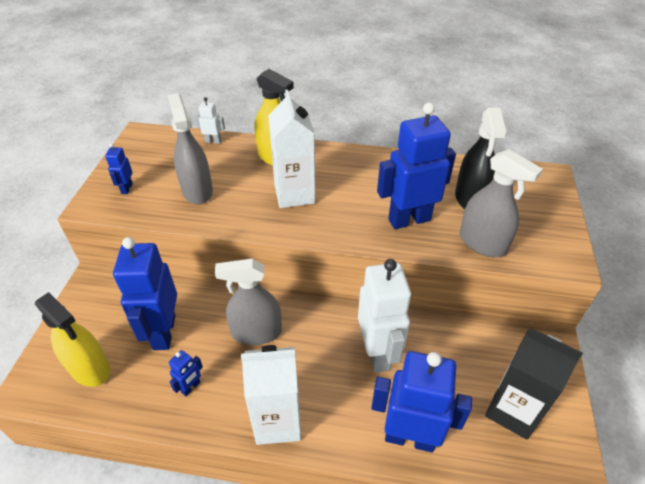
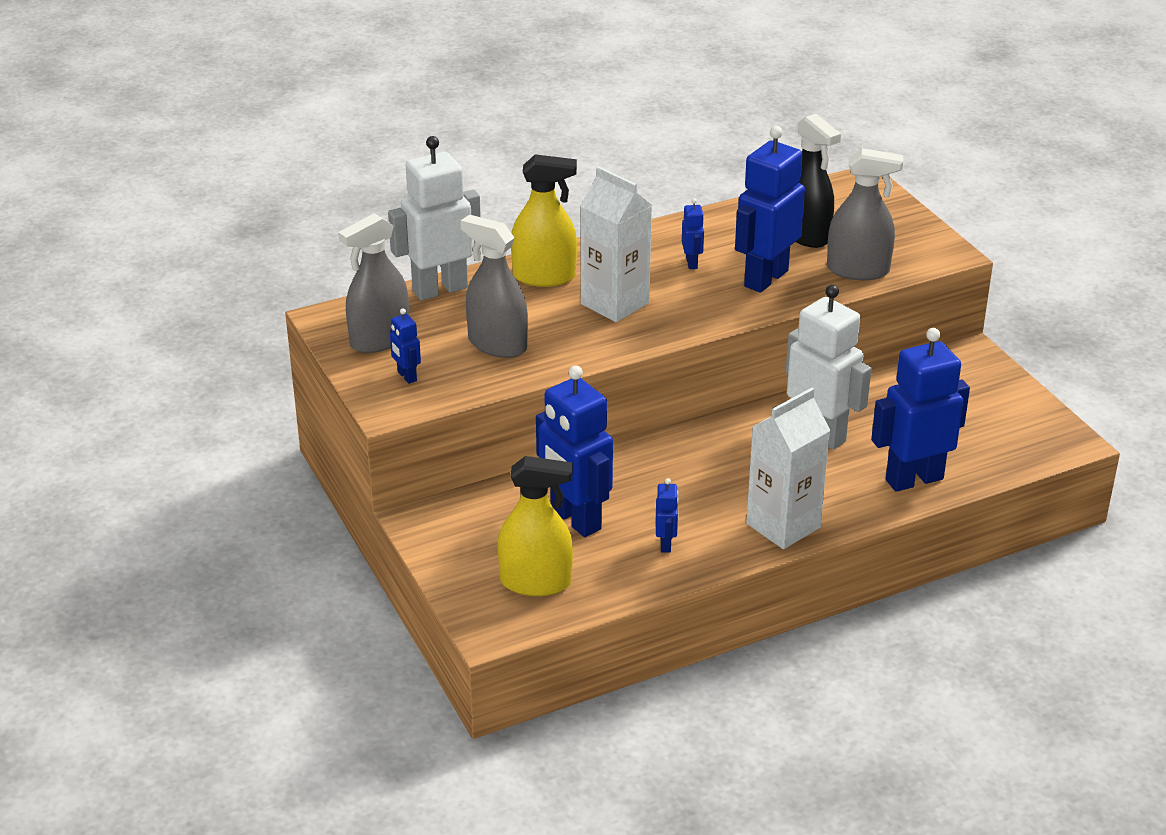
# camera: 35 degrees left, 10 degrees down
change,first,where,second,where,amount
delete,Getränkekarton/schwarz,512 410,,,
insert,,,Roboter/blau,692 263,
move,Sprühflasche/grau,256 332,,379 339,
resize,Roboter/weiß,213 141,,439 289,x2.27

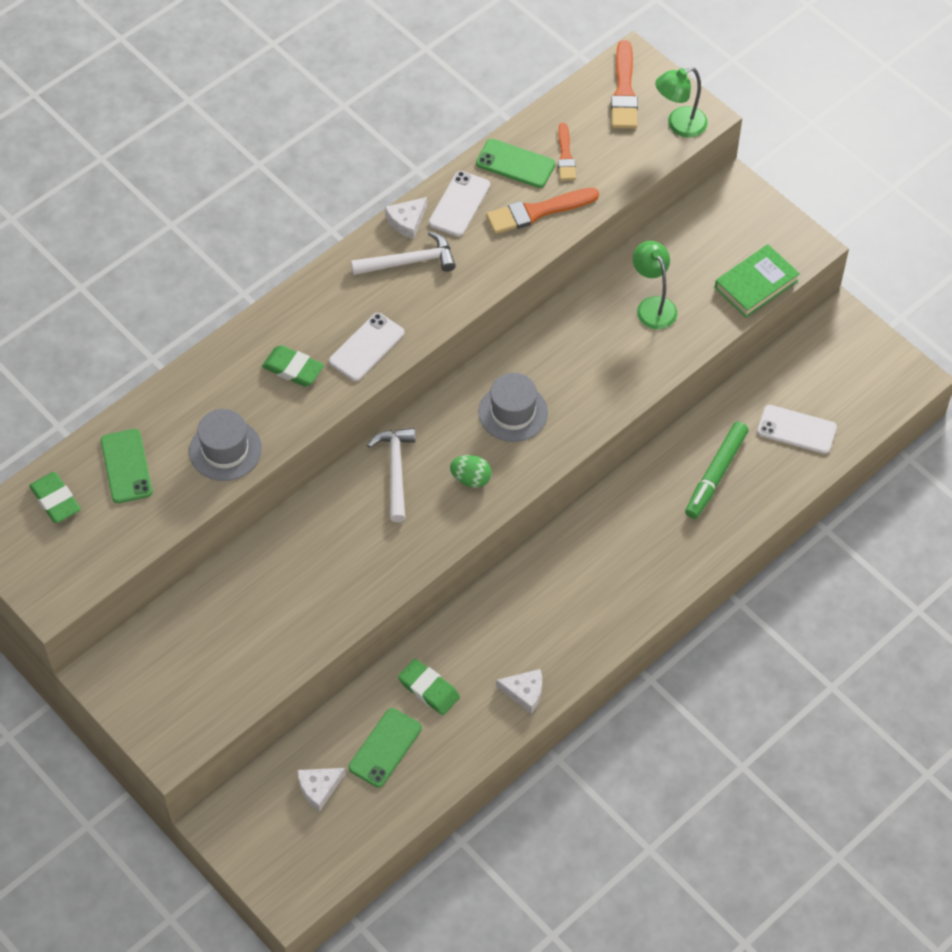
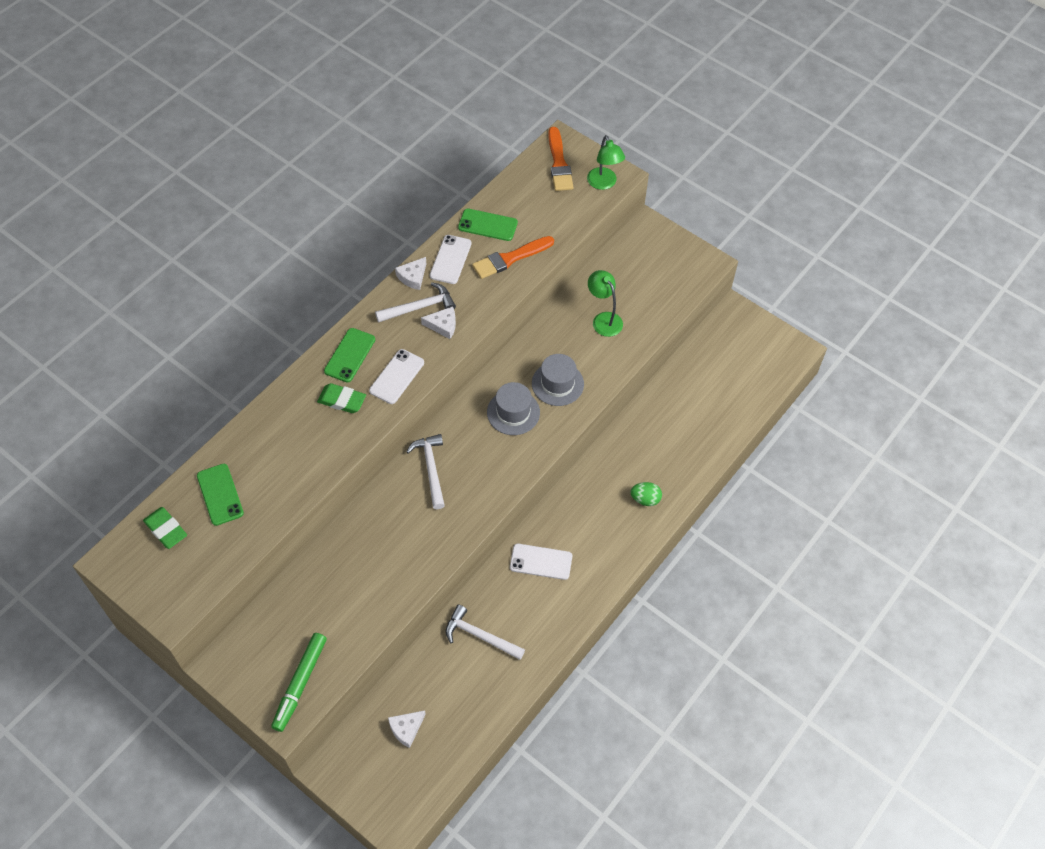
# camera: 10 degrees left, 0 degrees up
change,first,where,second,where,amount
delete,Pinsel/orange,565 156,,,
delete,Buch/grün,756 284,,,
move,Hut/grau,225 450,,557 384,
move,Handy/grün,385 748,,350 355,
move,Ei/grün,471 479,,645 499,
move,Käse/weiß,524 692,,443 325,
move,Filzstift/grün,716 474,,300 684,
move,Handy/weiß,796 429,,541 562,
replace,Radiergummi/grün,428 689,Hammer/weiß,480 636,
rotate,Lampe/grün,679 125,,604 183,75 degrees counterclockwise

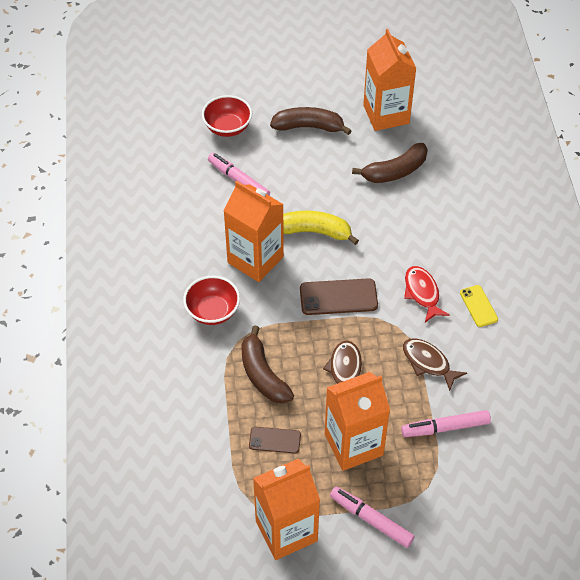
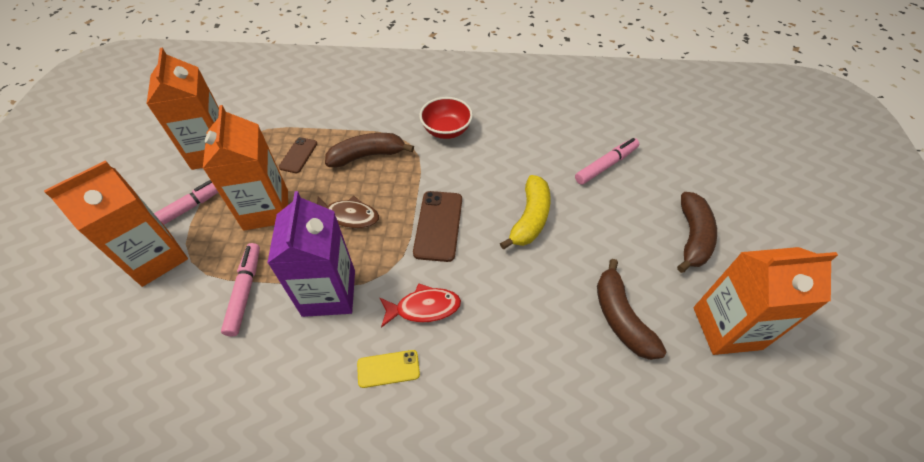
# camera: 100 degrees right, 0 degrees up
change,first,where,second,where,amount
delete,Schüssel/rot,227 127,,,
move,Getränkekarton/orange,255 259,,156 258,
replace,Fisch/braun,428 363,Getränkekarton/lila,329 293,

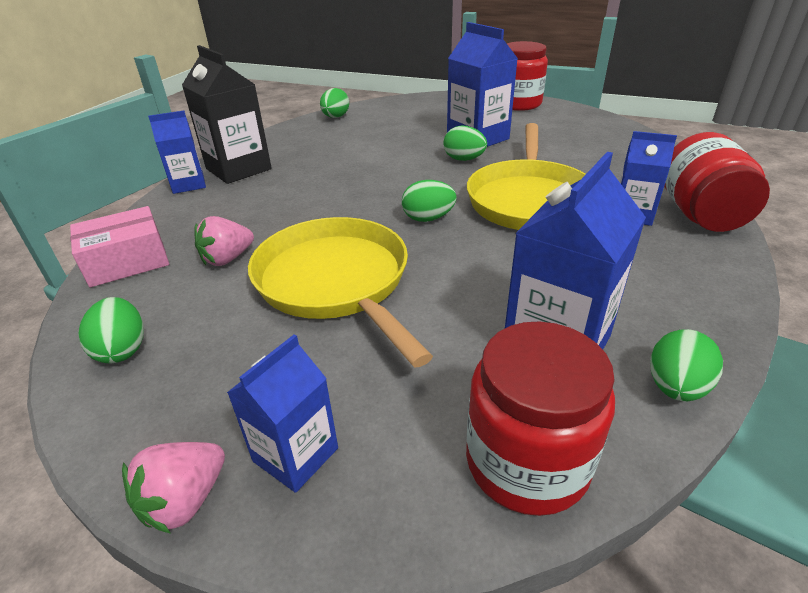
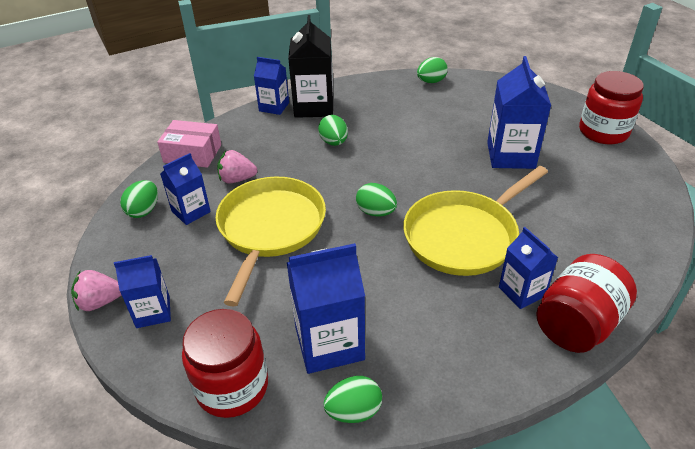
# camera: 40 degrees right, 5 degrees up
change,first,where,second,where,amount
insert,,,Getränkekarton/blau,191 211,
move,Ei/grün,464 159,,334 142,

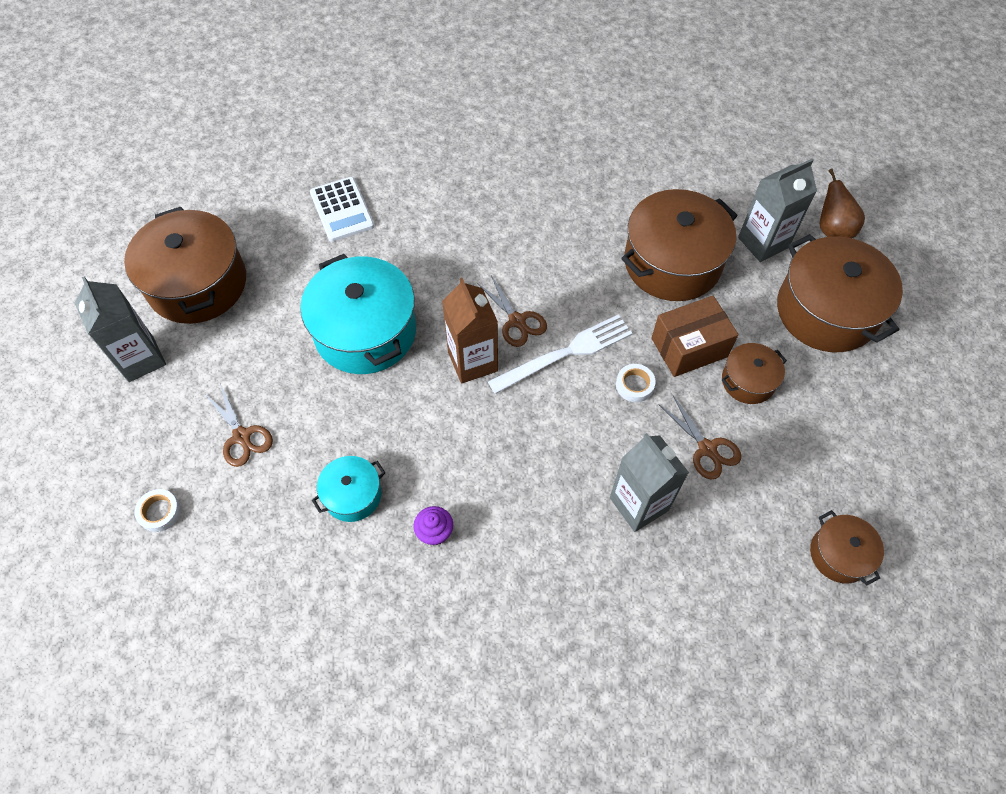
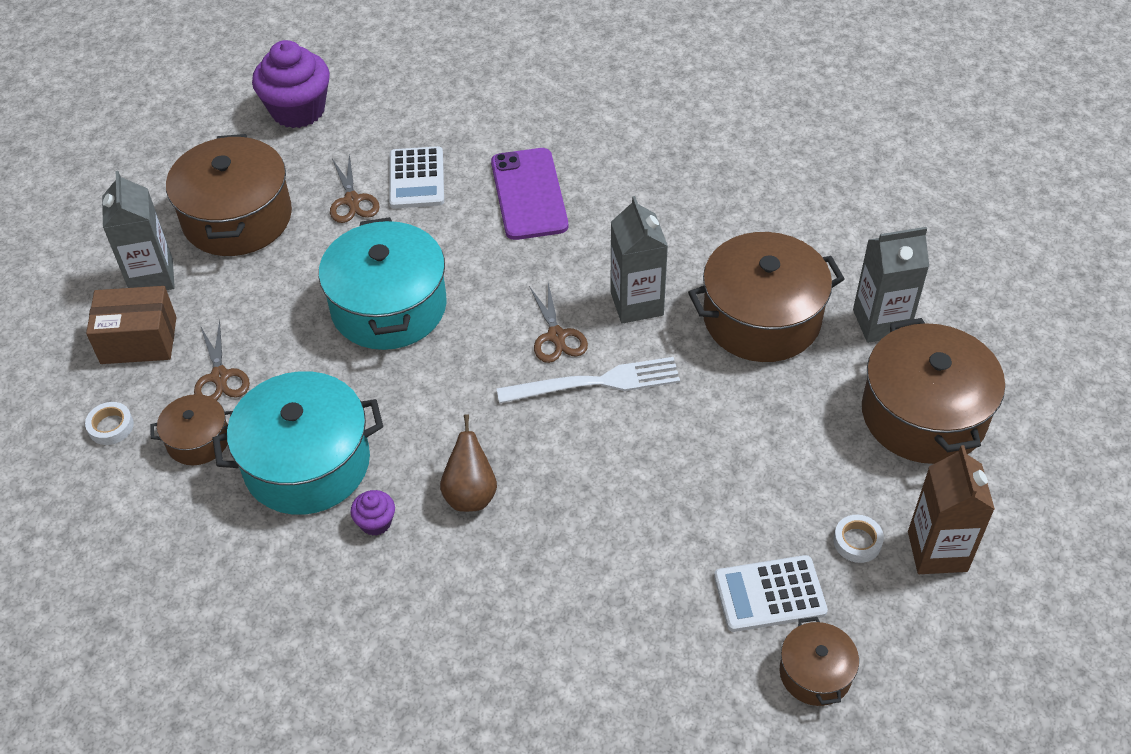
# camera: 20 degrees right, 10 degrees down
change,first,where,second,where,amount
insert,,,Muffin/lila,298 110,
insert,,,Handy/lila,529 194,
insert,,,Taschenrechner/weiß,769 594,
move,Getränkekarton/braun,472 361,,937 551,
move,Getränkekarton/grau,639 504,,636 303,
move,Klebeband/weiß,634 385,,857 542,
move,Schachtel/braun,689 347,,139 340,
move,Schere/braun,707 449,,352 201,
move,Kochtopf/braun,748 381,,198 440,
move,Birne/braun,832 230,,470 494,
resize,Kochtopf/türkis,352 495,,307 463,x1.97

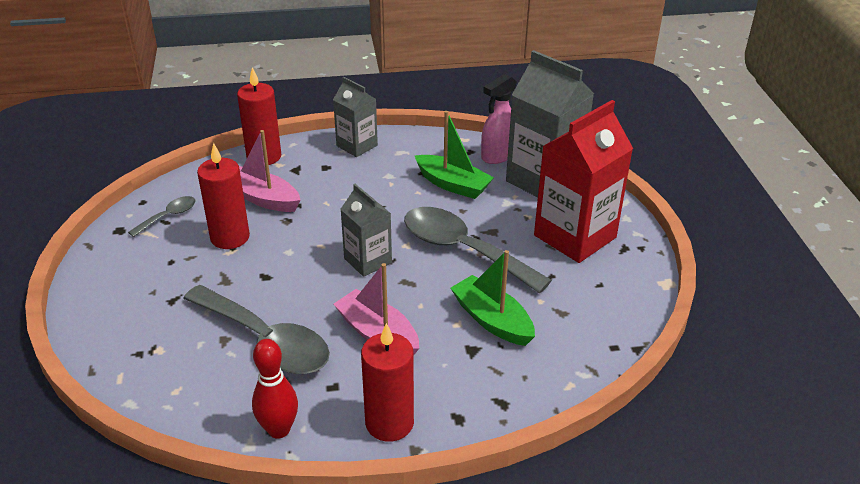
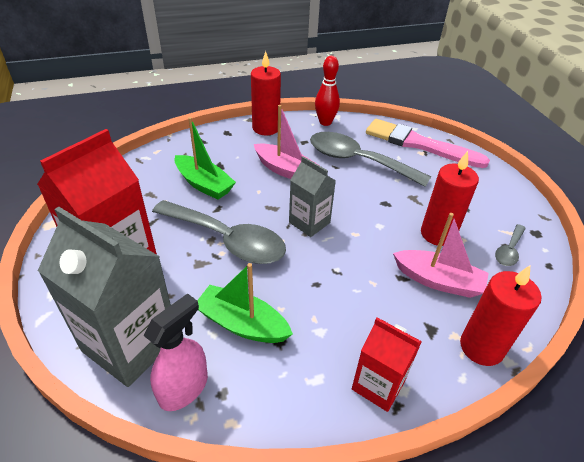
# camera: 170 degrees right, 5 degrees up
change,first,where,second,where,amount
insert,,,Pinsel/rosa,419 144,
recolor,Getränkekarton/grau,357 146,Getränkekarton/rot,378 385,

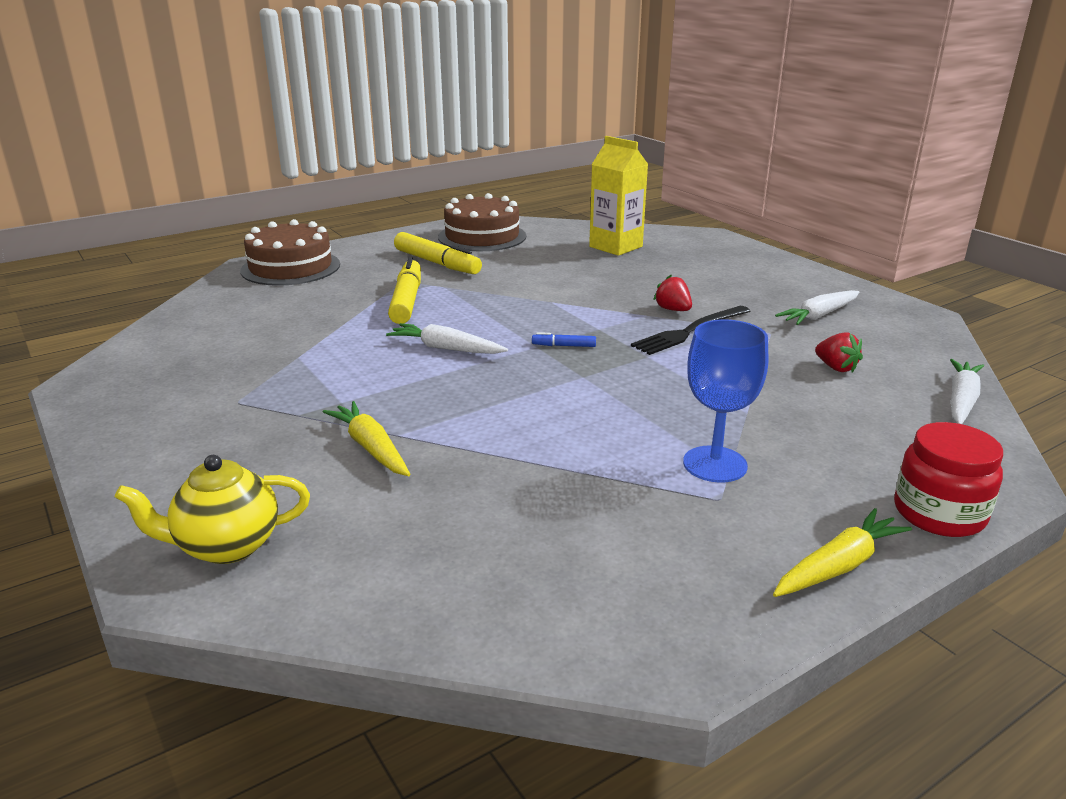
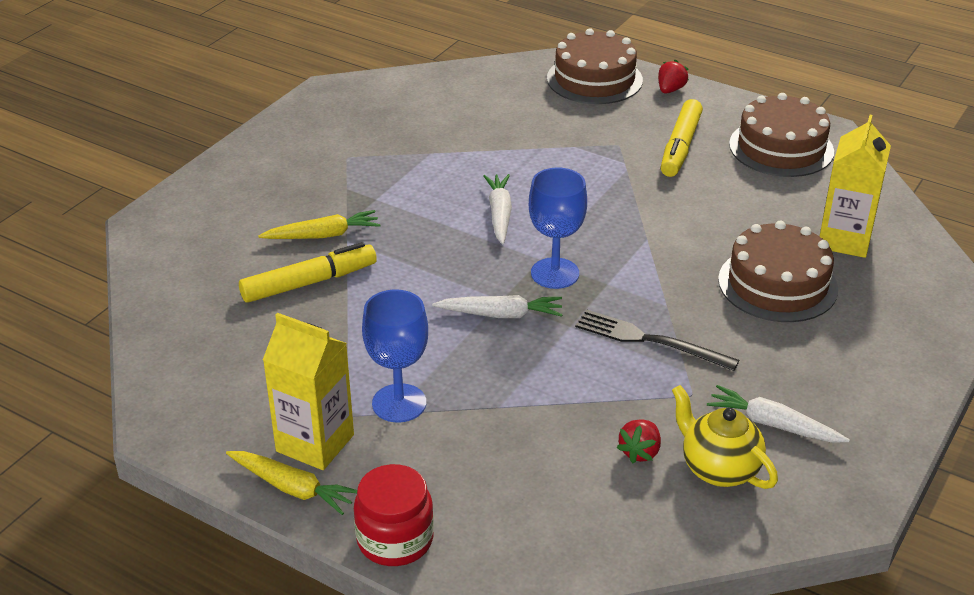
# camera: 65 degrees right, 10 degrees up
change,first,where,second,where,amount
insert,,,Getränkekarton/gelb,315 443,
insert,,,Kuchen/braun,777 284,
move,Teekanne/gelb,227 546,,718 469,
move,Filzstift/gelb,407 300,,309 283,
move,Erdbeere/rot,673 310,,670 90,
move,Karotte/weiß,961 400,,501 314,
replace,Filzstift/blau,564 346,Kelch/blau,555 273,
rotate,Karotte/gelb,371 448,,323 235,45 degrees clockwise

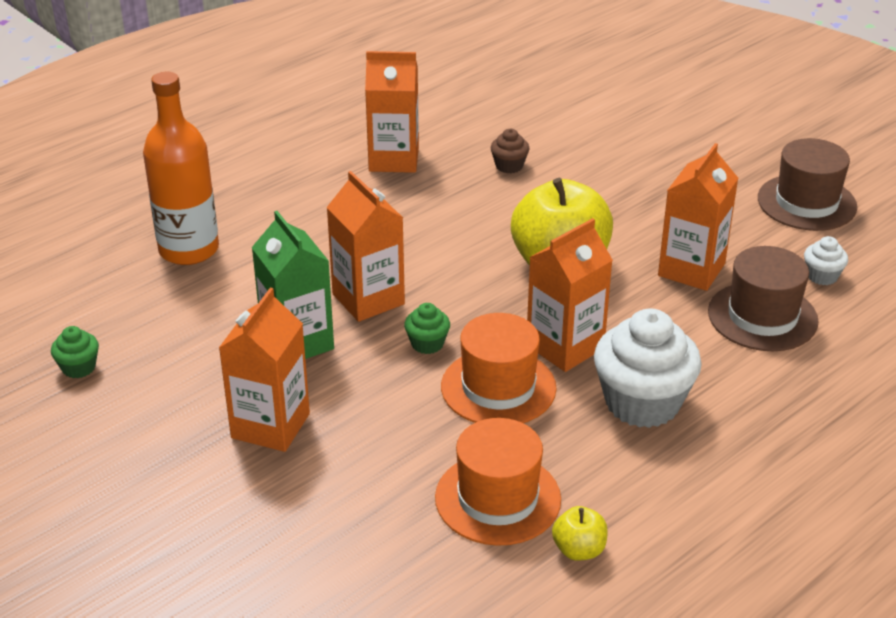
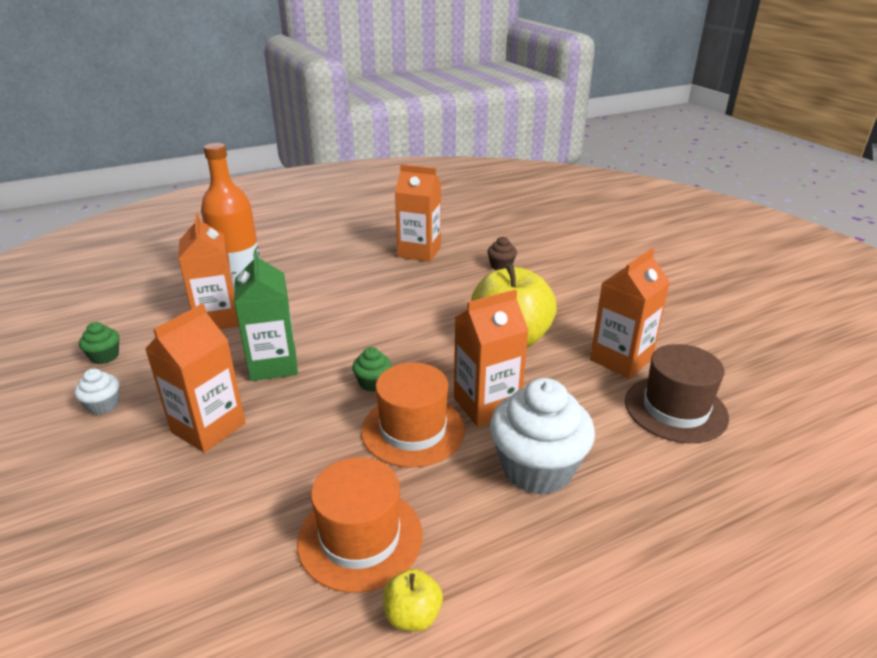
# camera: 15 degrees right, 5 degrees down
change,first,where,second,where,amount
delete,Hut/braun,806 202,,,
move,Getränkekarton/orange,368 299,,218 319,
move,Muffin/weiß,822 276,,103 405,

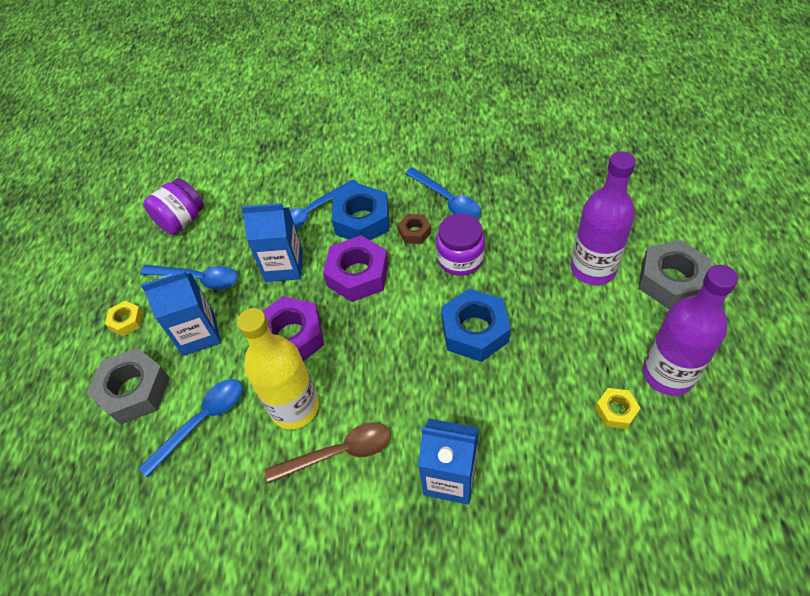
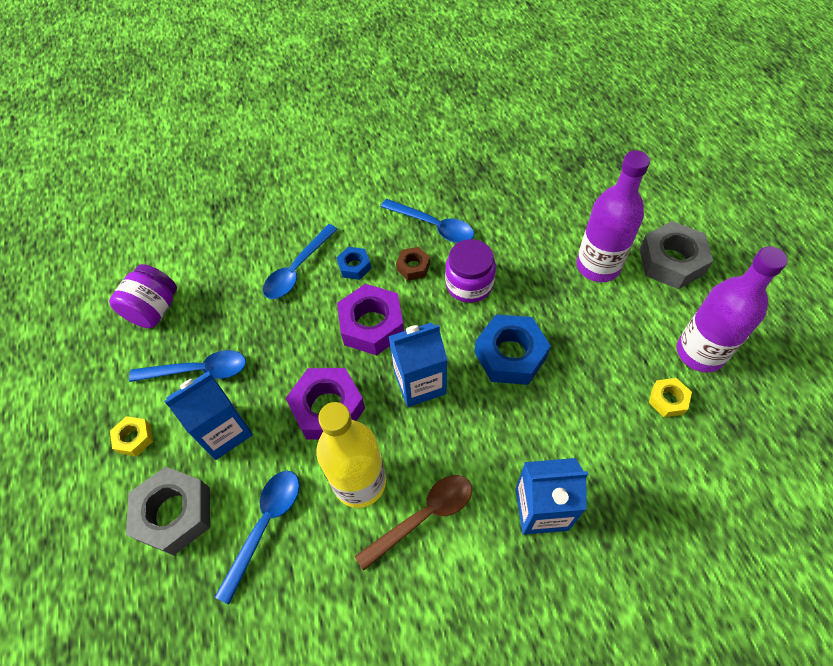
# camera: 20 degrees left, 5 degrees up
change,first,where,second,where,amount
move,Getränkekarton/blau,284 266,,420 383,
resize,Sechskantmutter/blau,362 220,,354 266,x0.52

